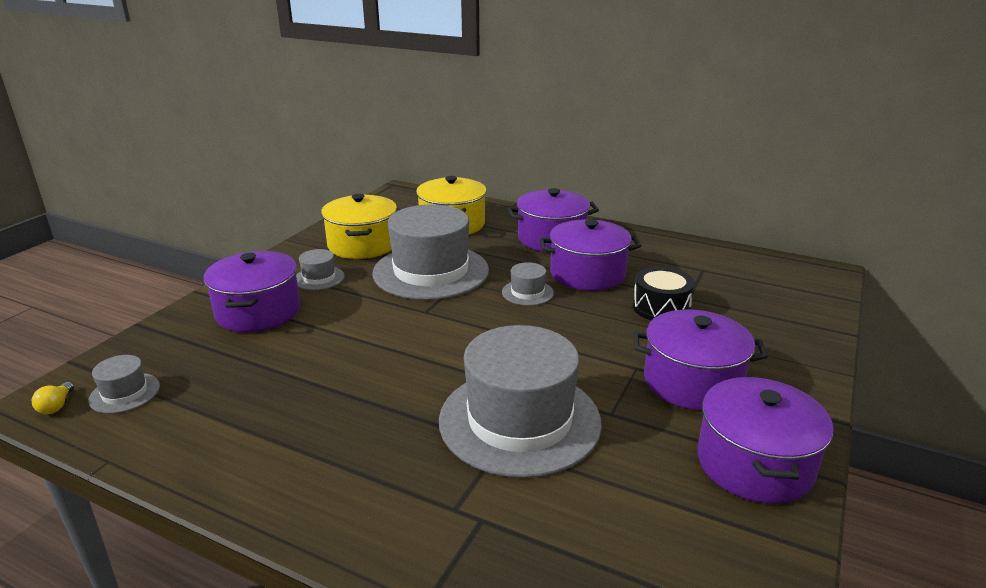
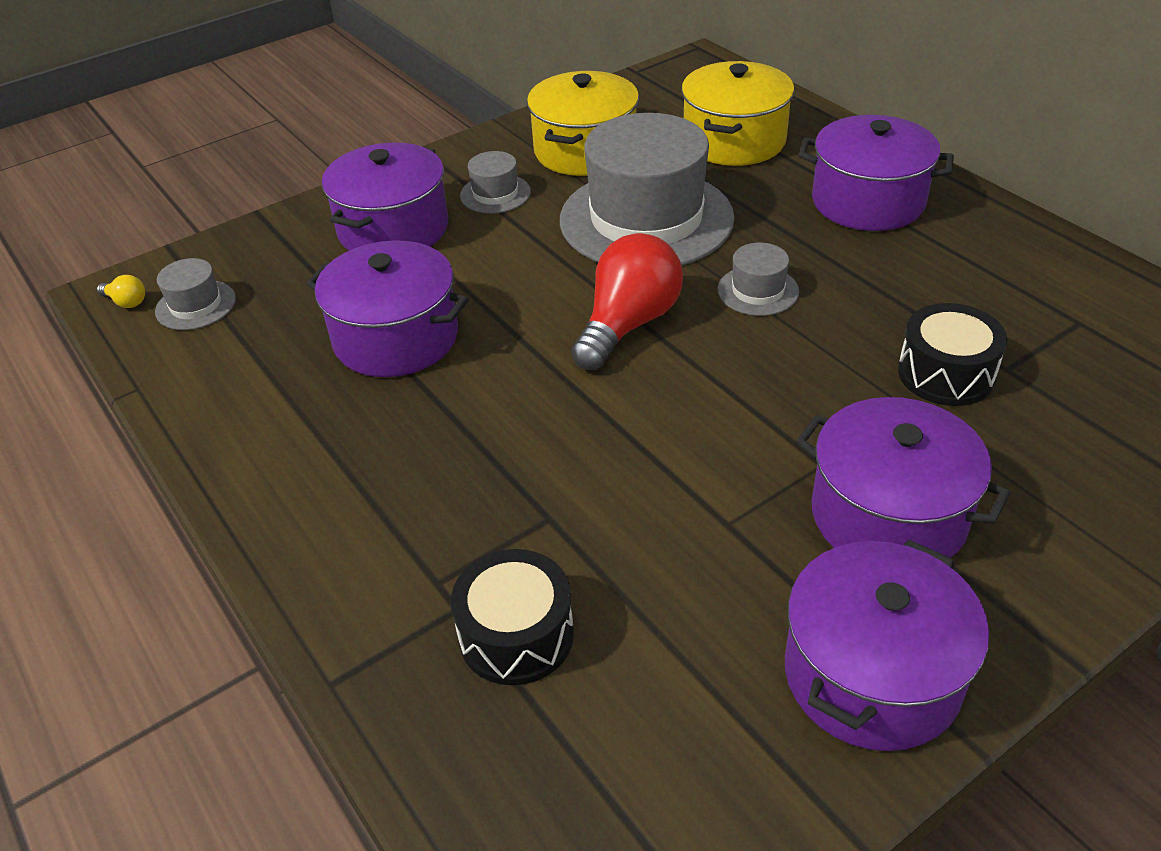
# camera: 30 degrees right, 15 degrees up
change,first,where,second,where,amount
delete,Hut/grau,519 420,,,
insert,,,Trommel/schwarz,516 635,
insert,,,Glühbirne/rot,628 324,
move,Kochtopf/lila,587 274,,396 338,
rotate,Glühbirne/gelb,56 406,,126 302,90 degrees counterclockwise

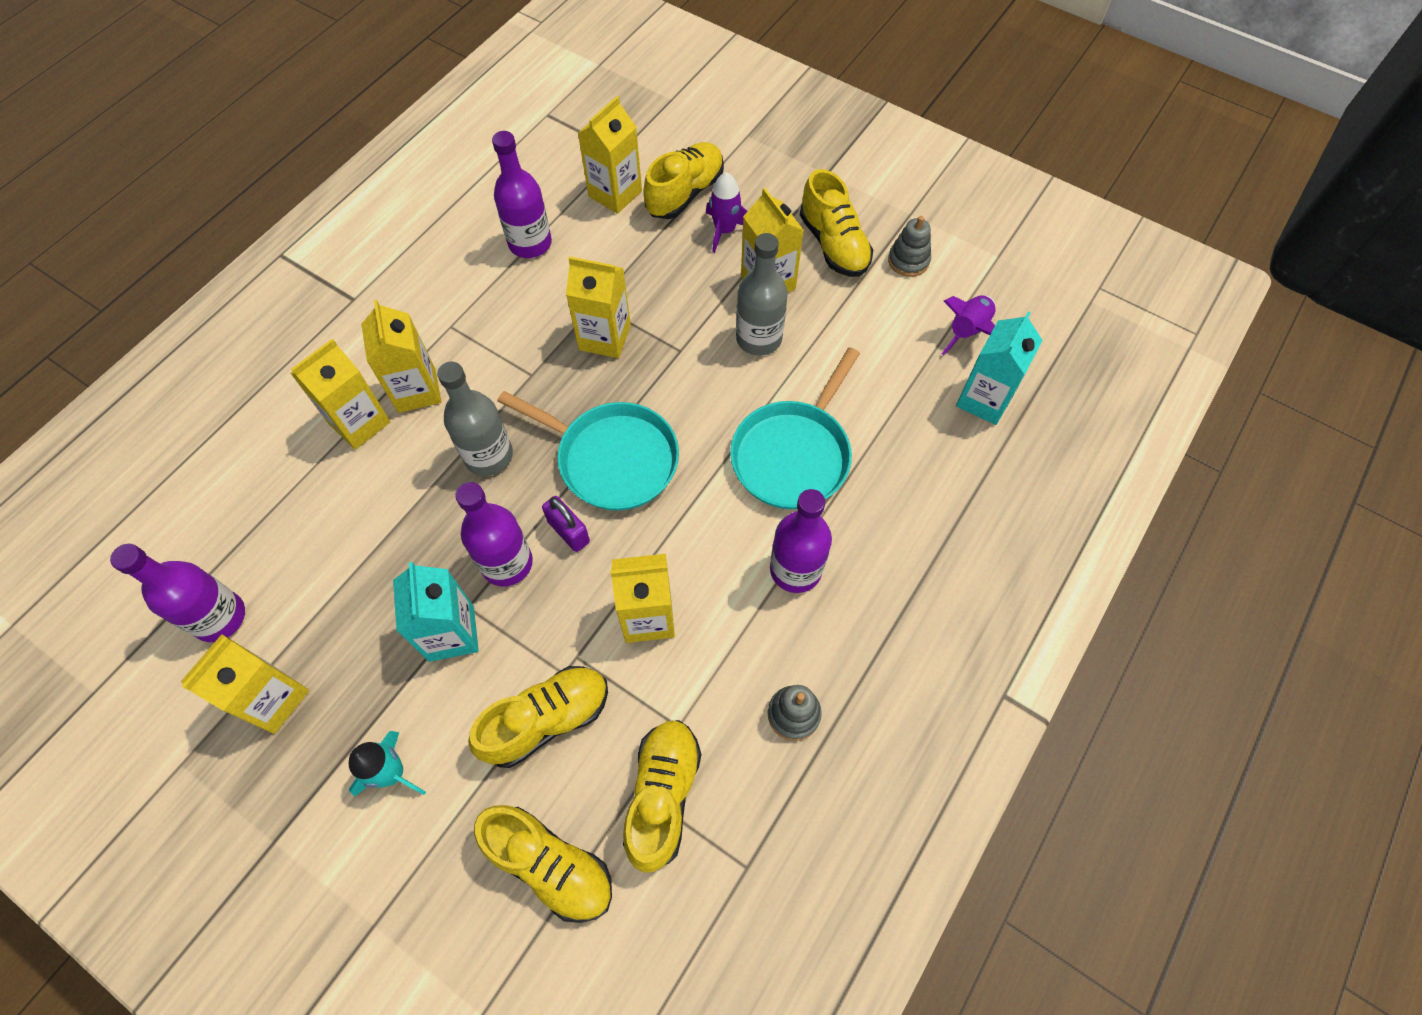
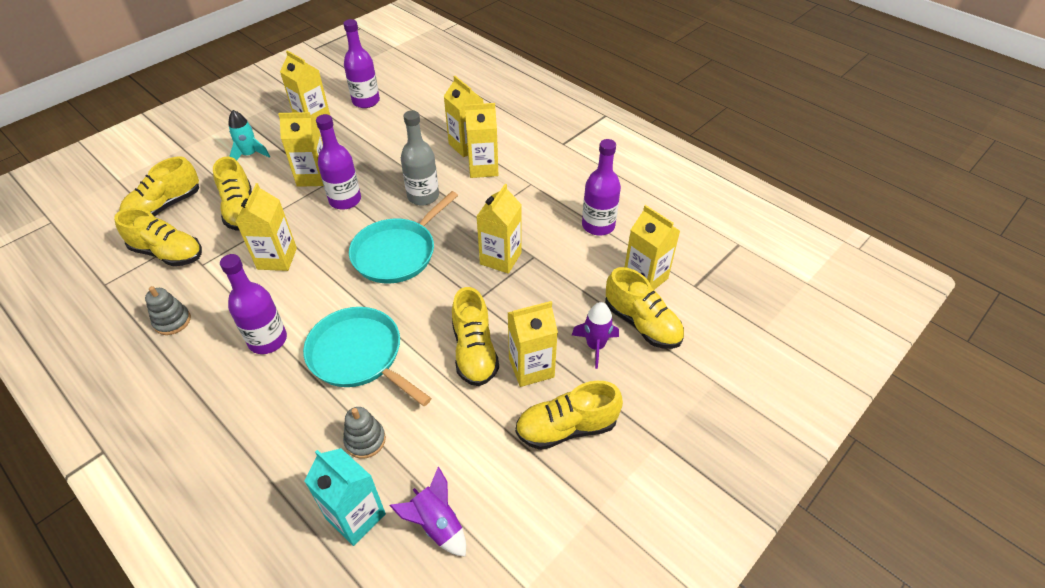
# camera: 100 degrees right, 15 degrees down
change,first,where,second,where,amount
delete,Vorhängeschloss/lila,568 531,,,
move,Stapelspielzeug/grau,908 261,,365 440,
replace,Flasche/grau,759 338,Schuh/gelb,474 351,
recolor,Getränkekarton/türkis,451 633,Getränkekarton/gelb,313 177,

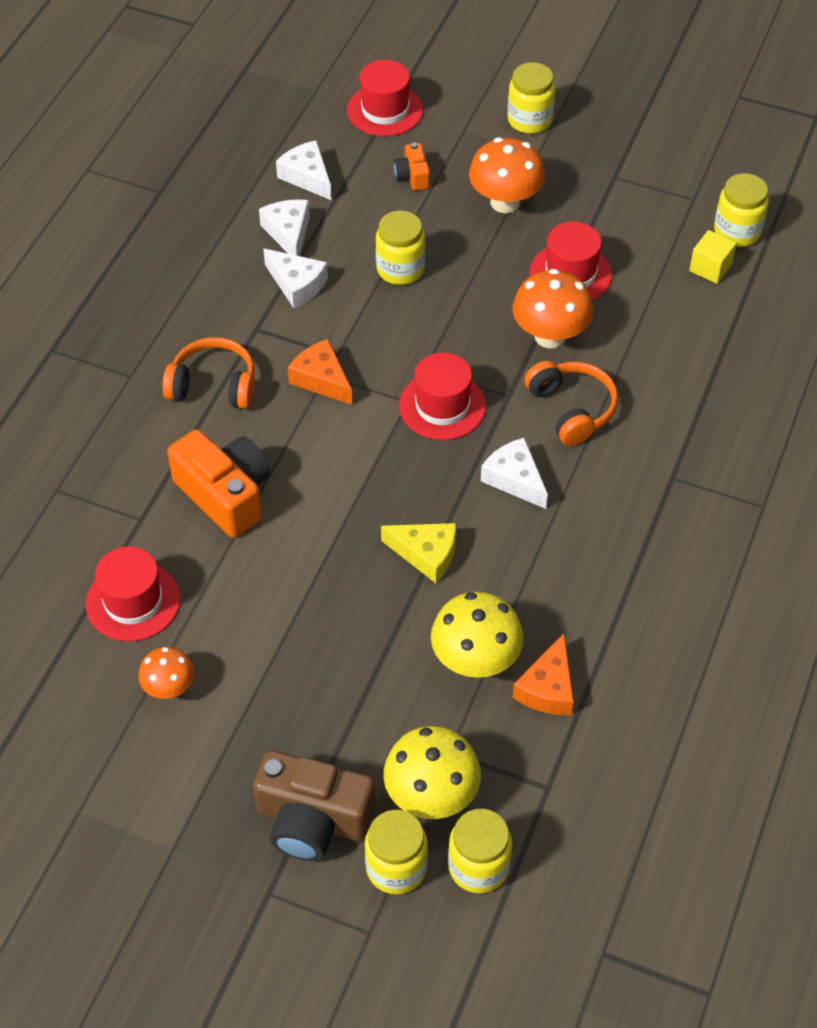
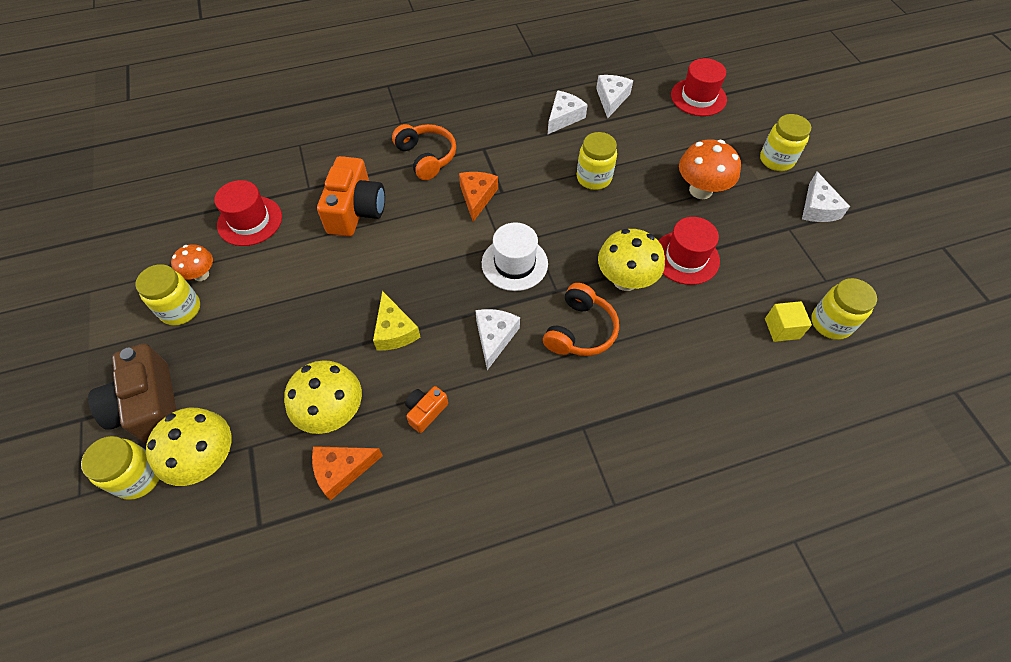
# camera: 50 degrees right, 5 degrees up
change,first,where,second,where,amount
move,Käse/weiß,297 285,,817 208,
move,Kamera/orange,412 176,,426 411,
move,Einmachglas/gelb,478 866,,180 309,
recolor,Hut/rot,442 406,Hut/weiß,514 263,
recolor,Pilz/orange,550 336,Pilz/gelb,625 280,

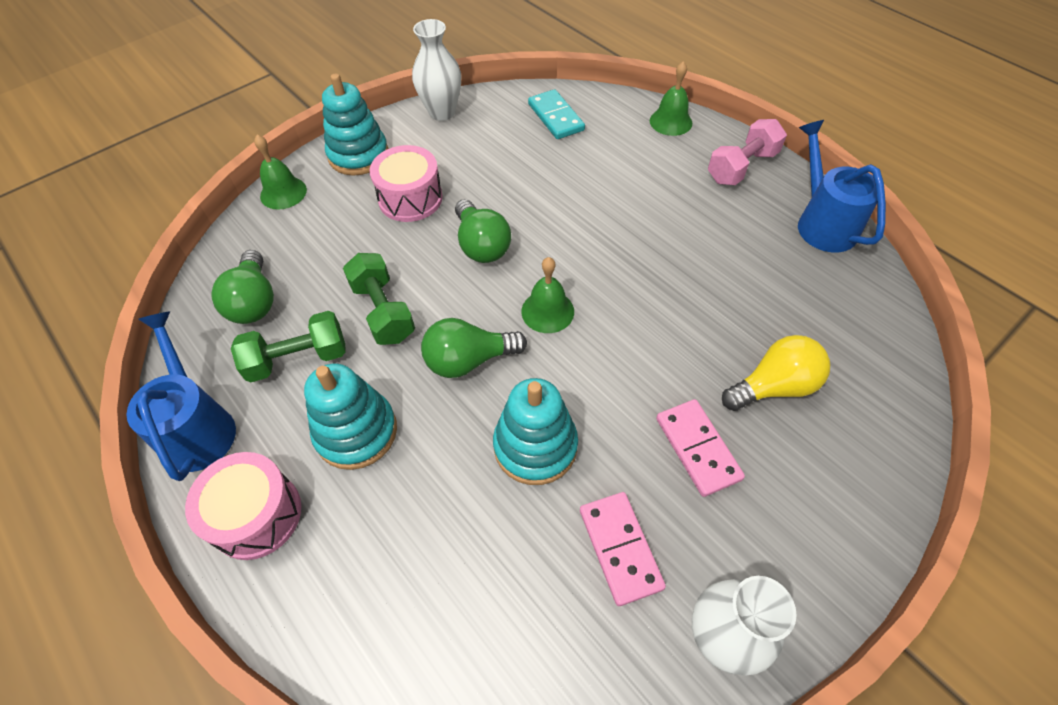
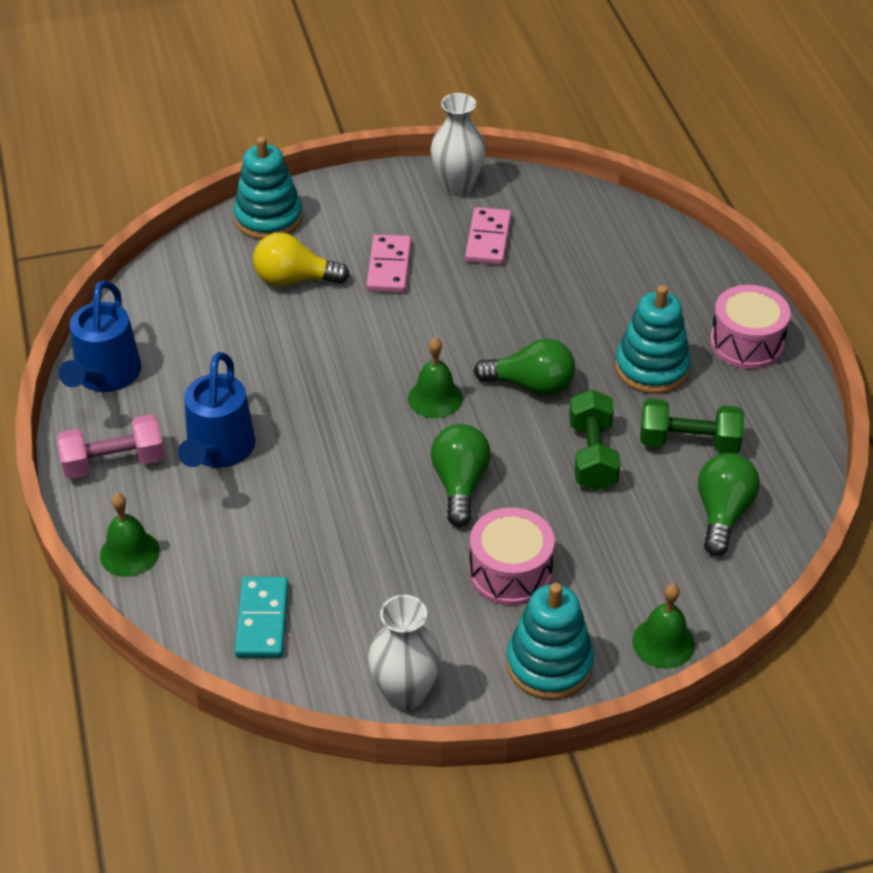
# camera: 155 degrees left, 10 degrees down
change,first,where,second,where,amount
move,Gießkanne/blau,198 426,,218 451,
move,Stapelspielzeug/türkis,535 446,,268 218,

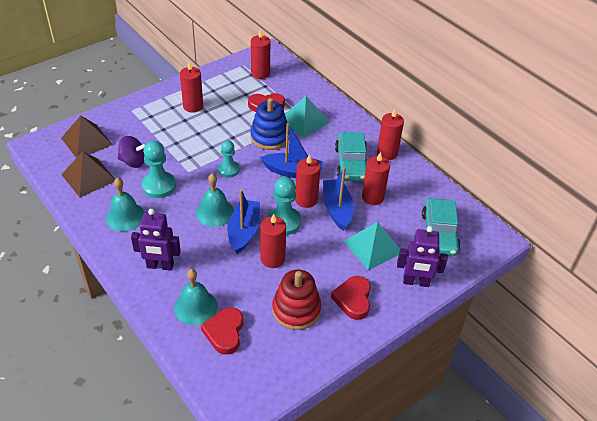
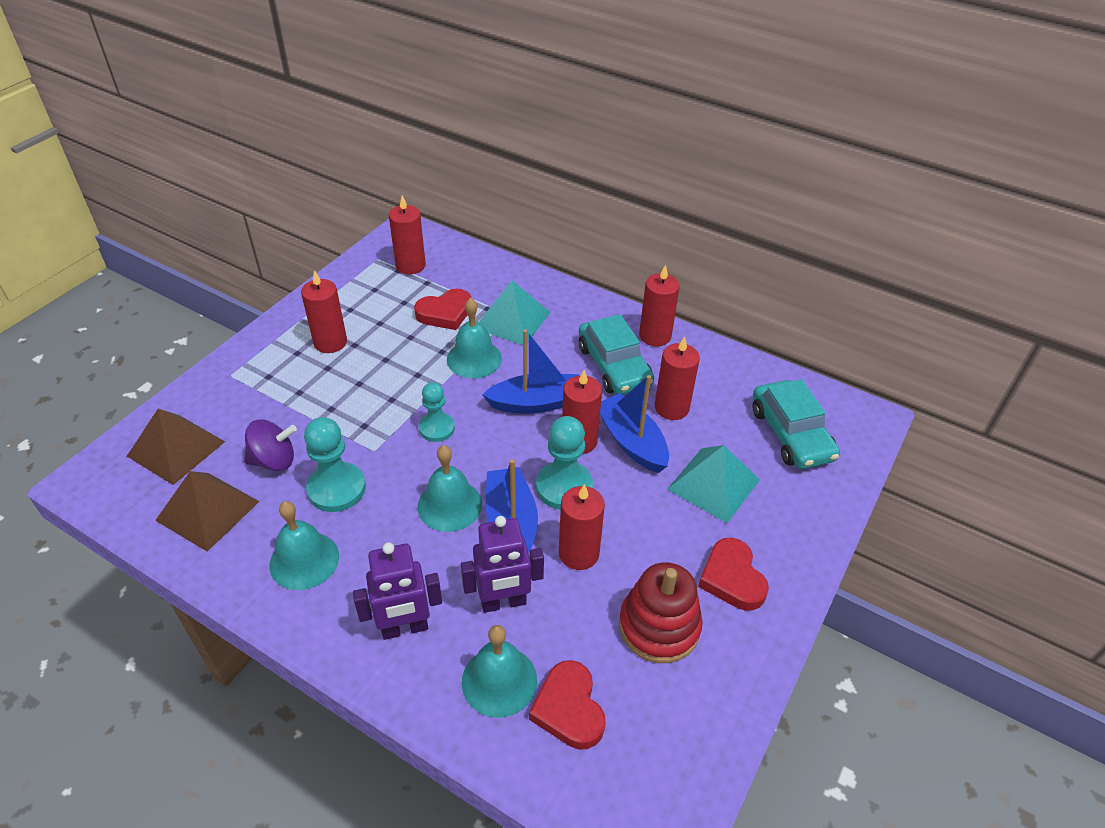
# camera: 20 degrees left, 0 degrees up
change,first,where,second,where,amount
move,Roboter/lila,416 282,,503 602,
replace,Stapelspielzeug/blau,269 137,Glocke/türkis,474 359,

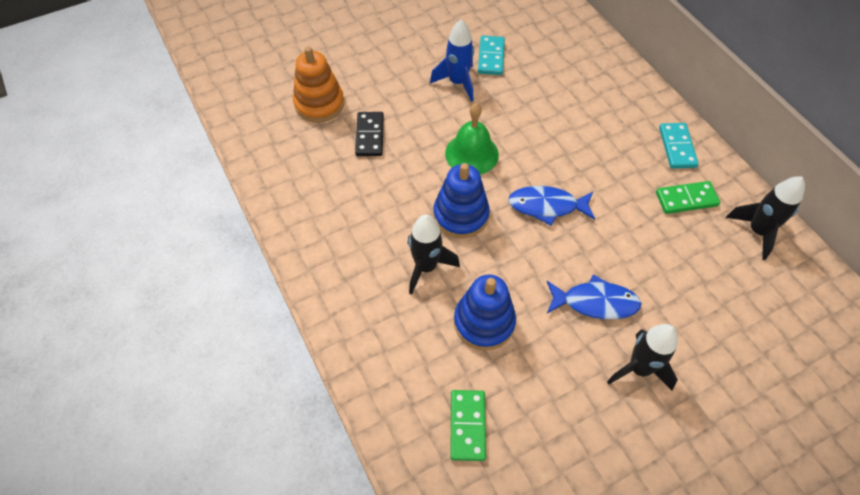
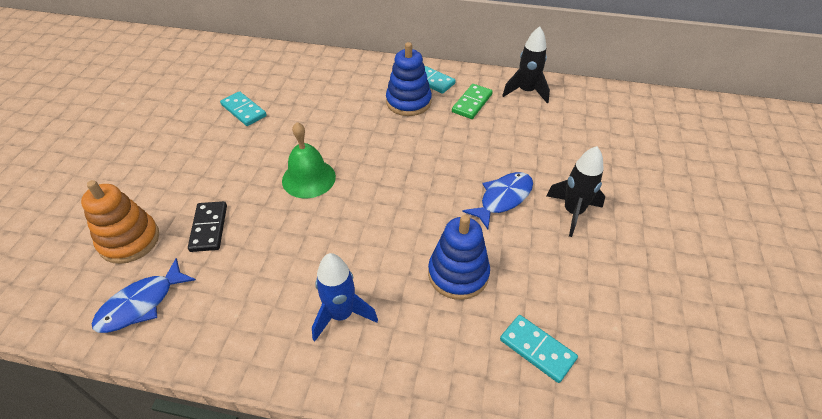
# camera: 50 degrees left, 10 degrees down
change,first,where,second,where,amount
delete,Rakete/schwarz,426 267,,,
move,Rakete/blau,457 83,,341 315,
move,Stapelspielzeug/blau,461 215,,408 102,
move,Fisch/blau,547 206,,141 304,
recolor,Dominostein/grün,467 425,Dominostein/türkis,537 349,
rotate,Dominostein/schwarz,370 136,,209 228,45 degrees clockwise

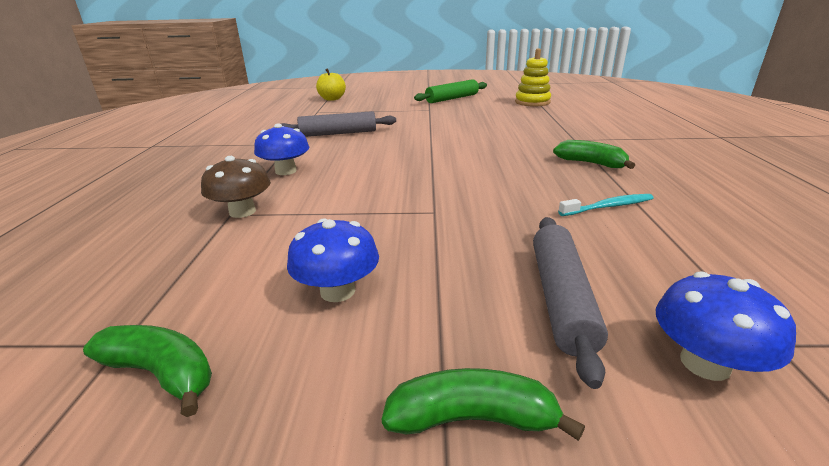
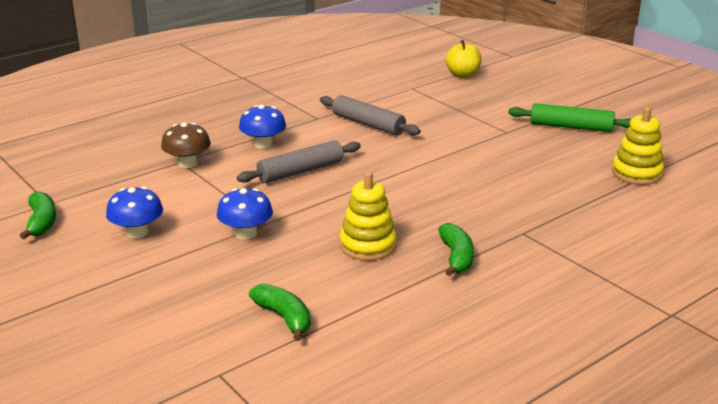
# camera: 50 degrees right, 0 degrees up
change,first,where,second,where,amount
delete,Zahnbürste/türkis,608 207,,,
insert,,,Stapelspielzeug/gelb,368 245,
move,Banane/grün,472 418,,284 318,
move,Nudelholz/grau,561 298,,300 171,
move,Pilz/blau,705 363,,246 233,

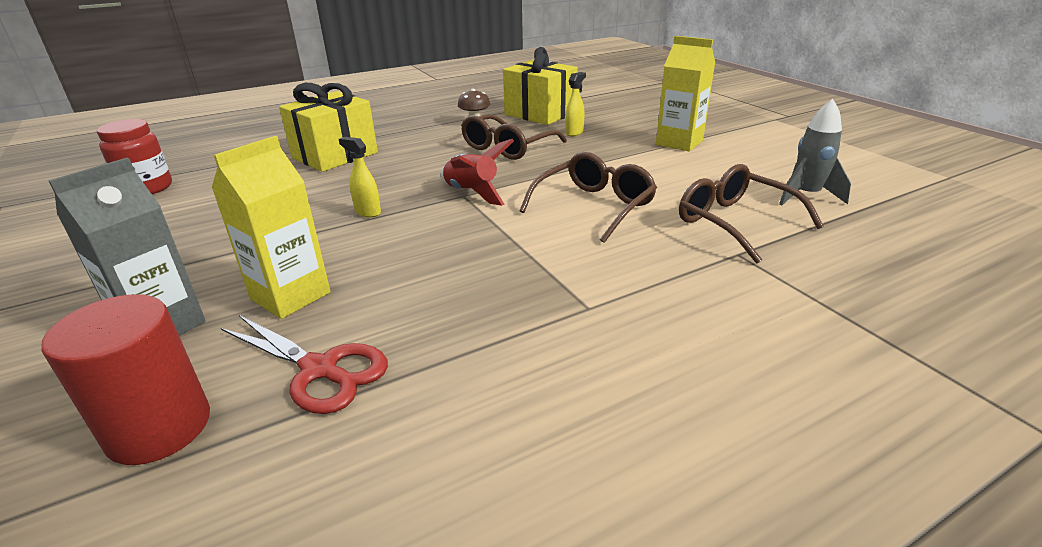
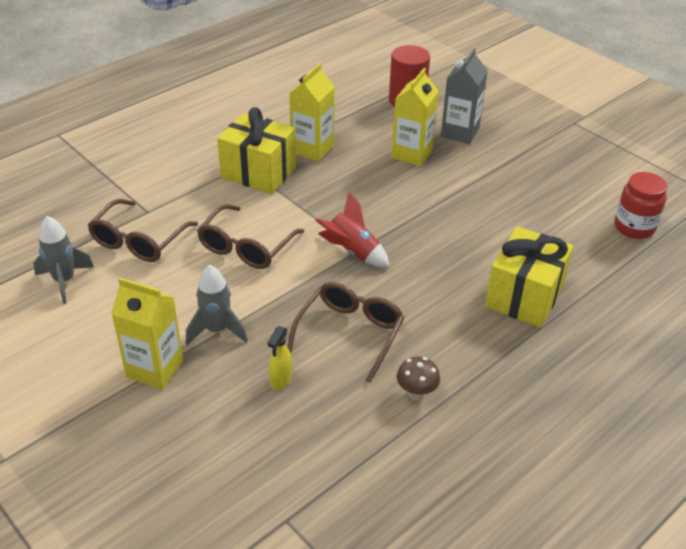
# camera: 165 degrees right, 10 degrees up
change,first,where,second,where,amount
delete,Schere/rot,319 369,,,
delete,Sprühflasche/gelb,367 212,,,
insert,,,Rakete/grau,217 330,
insert,,,Getränkekarton/gelb,312 149,
move,Geschenk/gelb,540 113,,258 172,
rotate,Brille/braun,734 222,,139 241,75 degrees clockwise

